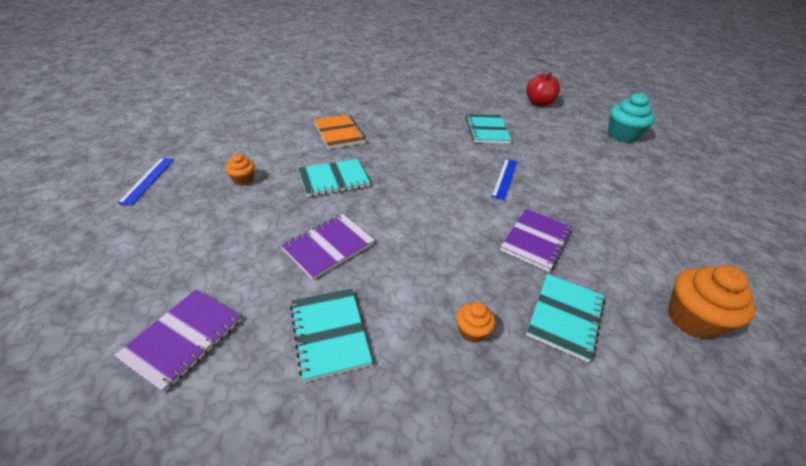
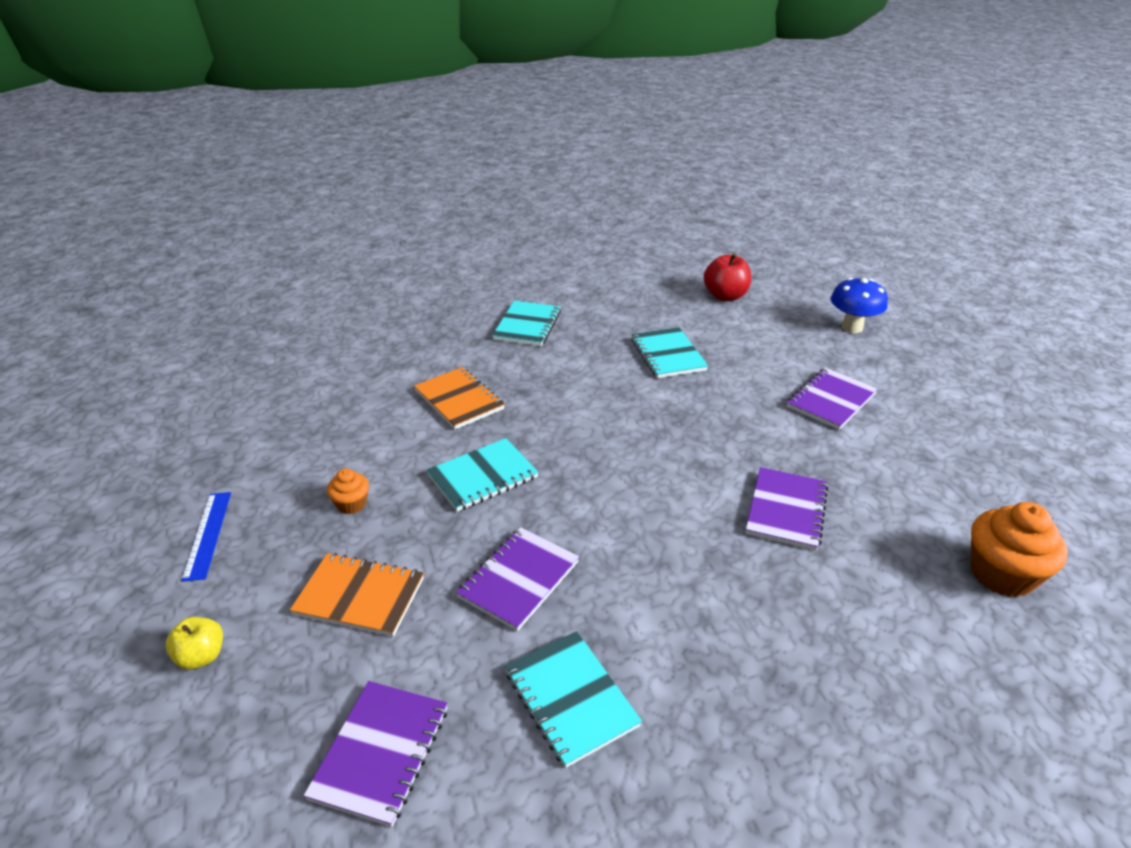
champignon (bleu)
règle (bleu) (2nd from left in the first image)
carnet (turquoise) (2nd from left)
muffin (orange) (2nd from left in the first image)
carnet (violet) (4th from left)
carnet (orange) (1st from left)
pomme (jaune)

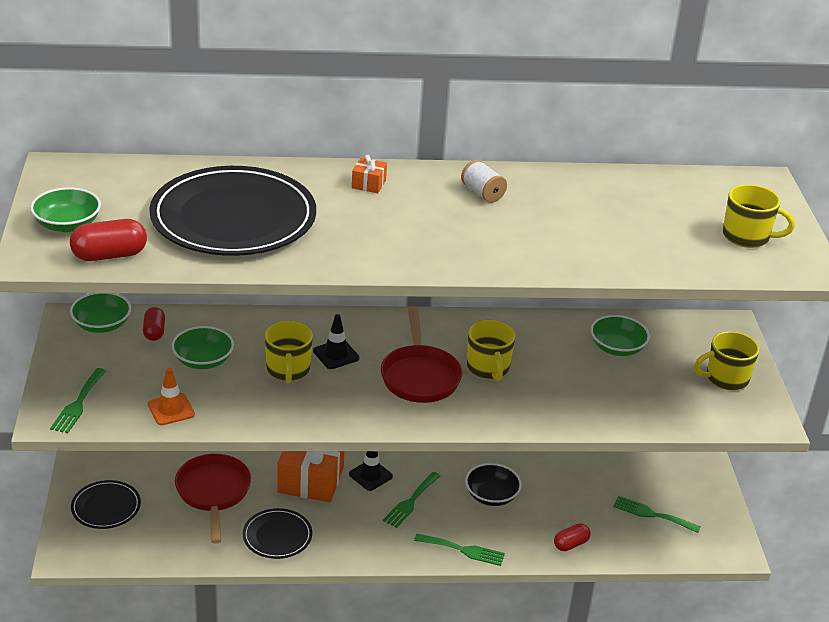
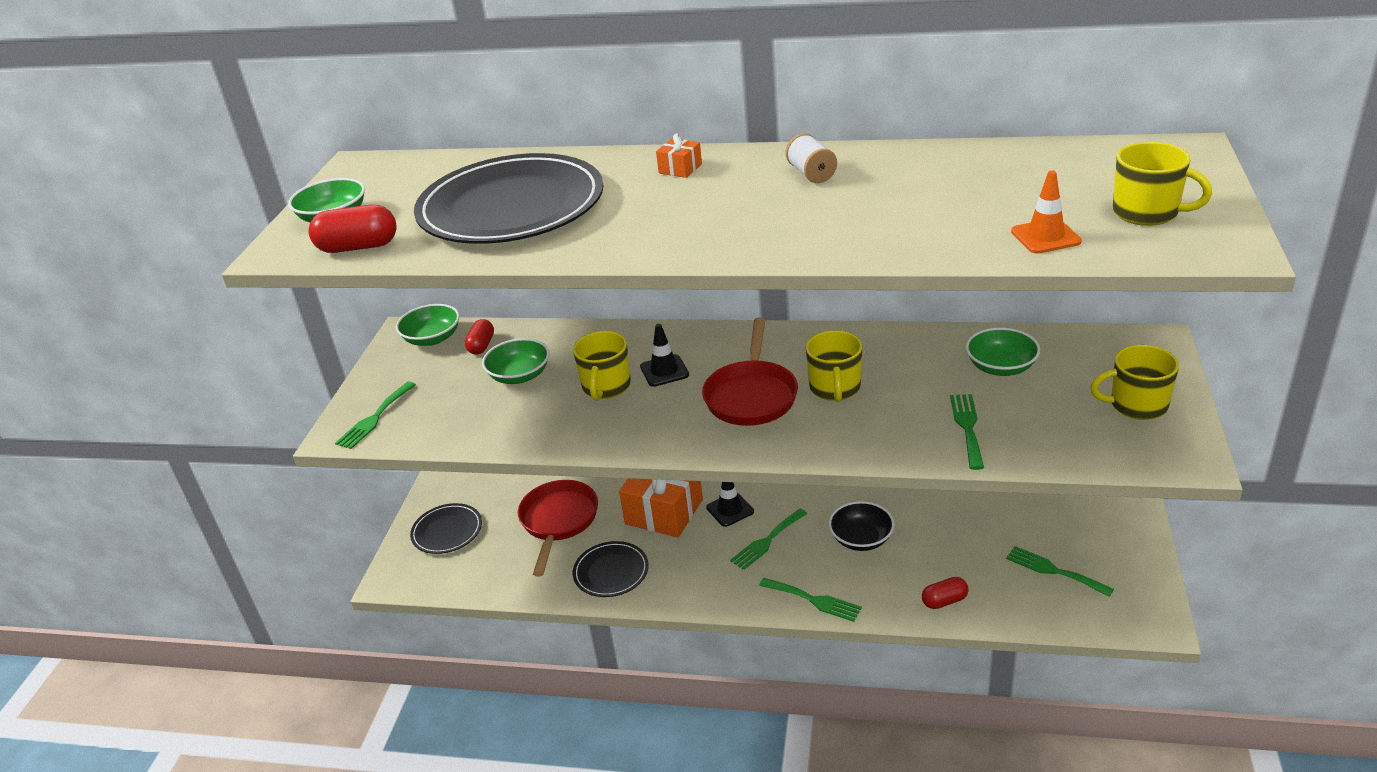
cône de chantier (orange)
fourchette (vert) (4th from left)

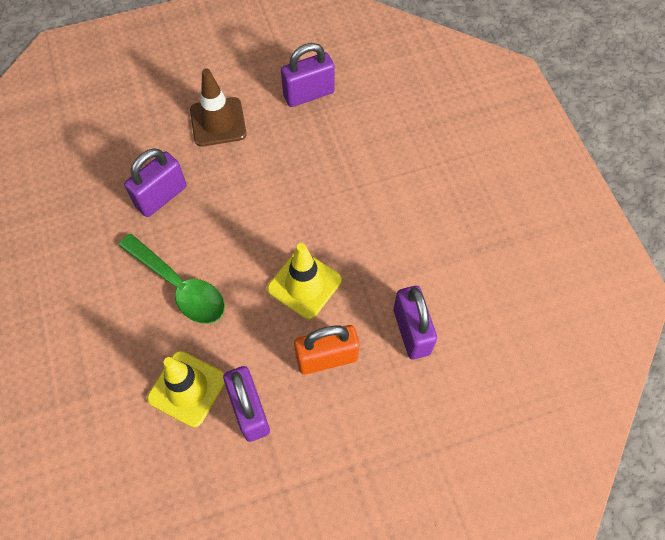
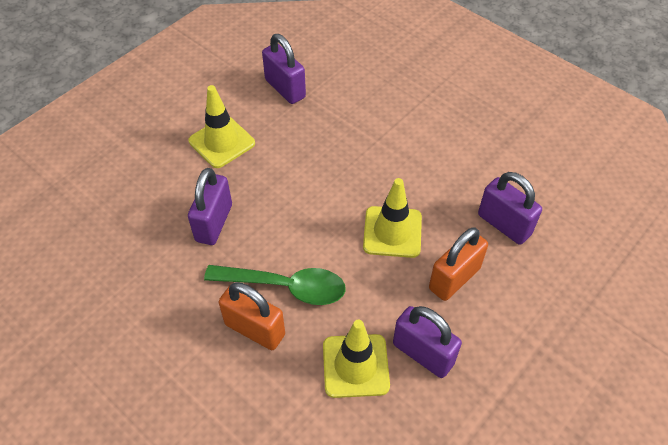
cadenas (violet) (2nd from left)
cône de chantier (jaune) (1st from left)
cadenas (orange) (1st from left)

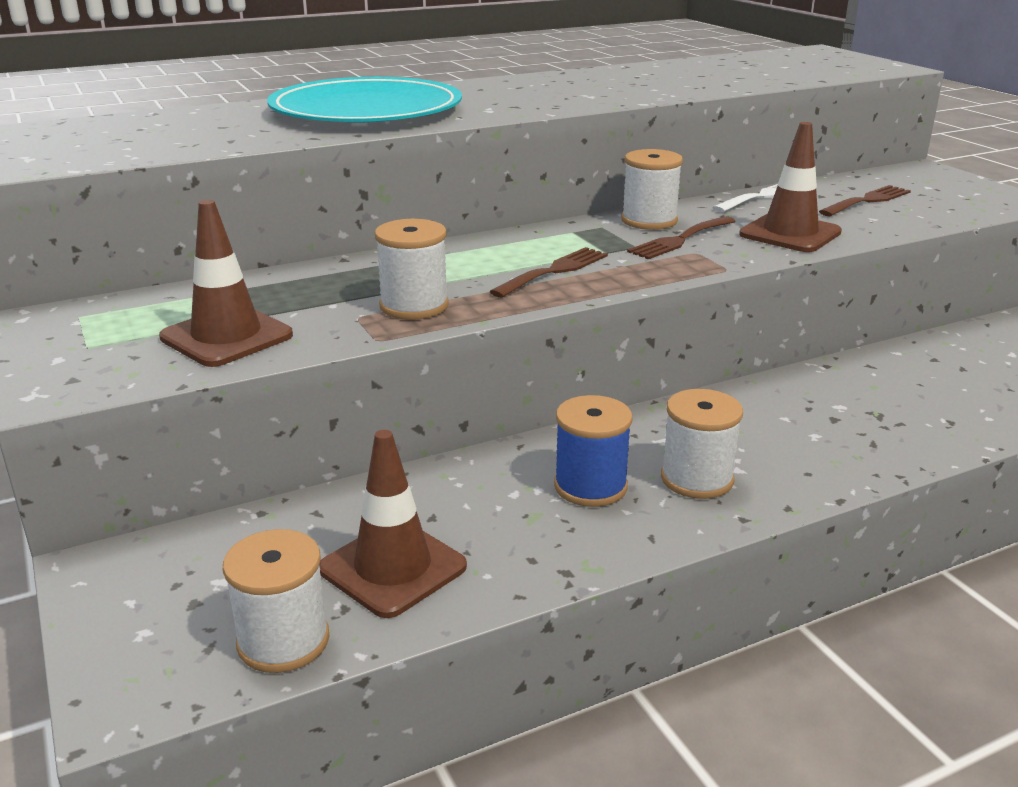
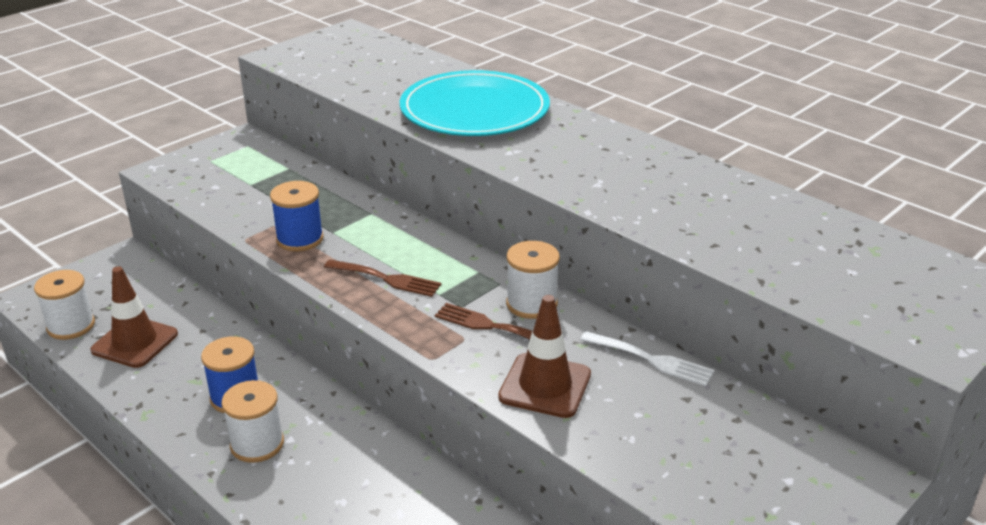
fourchette (marron) (3rd from left in the first image)
cône de chantier (marron) (1st from left in the first image)
bobine (bleu) (2nd from left)

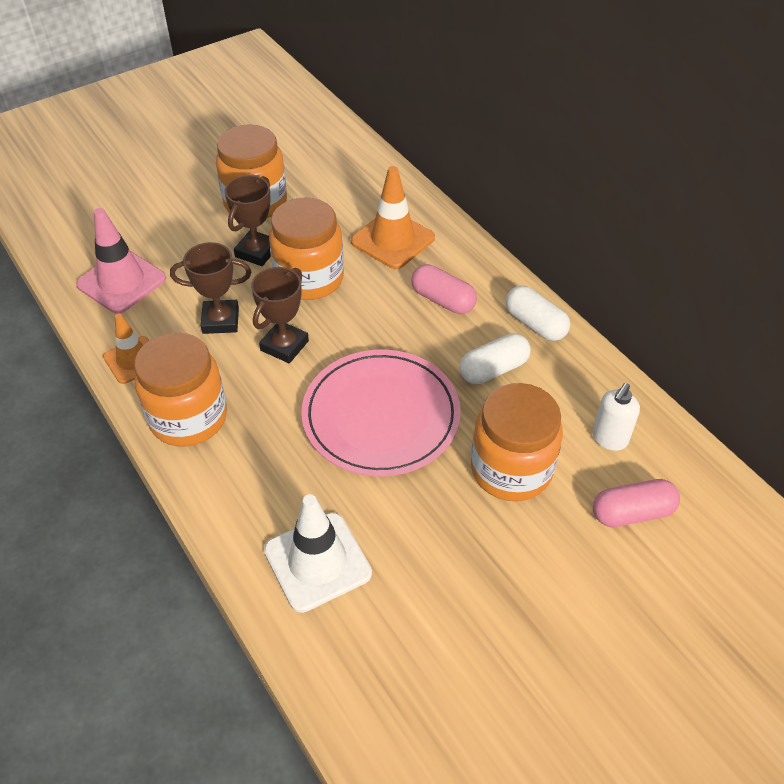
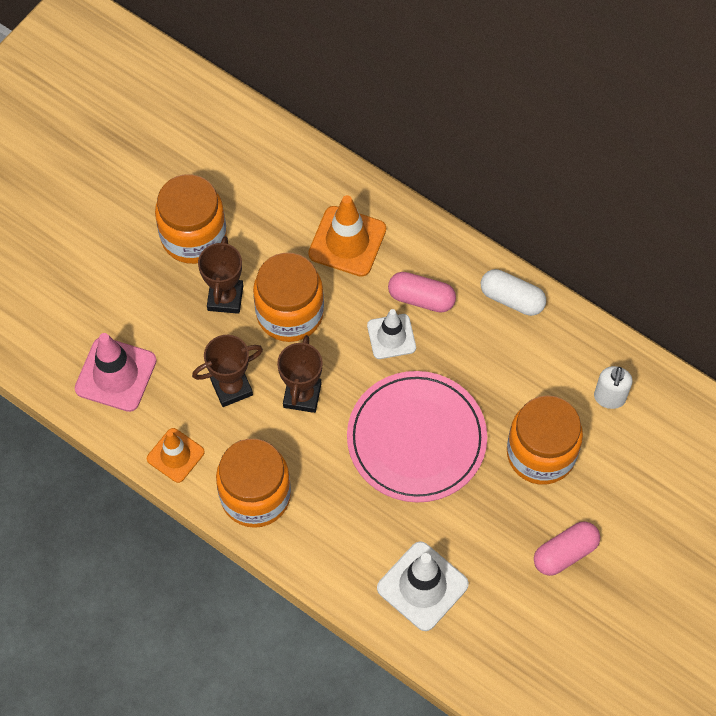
gélule (blanc) (1st from left in the first image)
gélule (rose) (2nd from left)
cône de chantier (blanc) (1st from left)

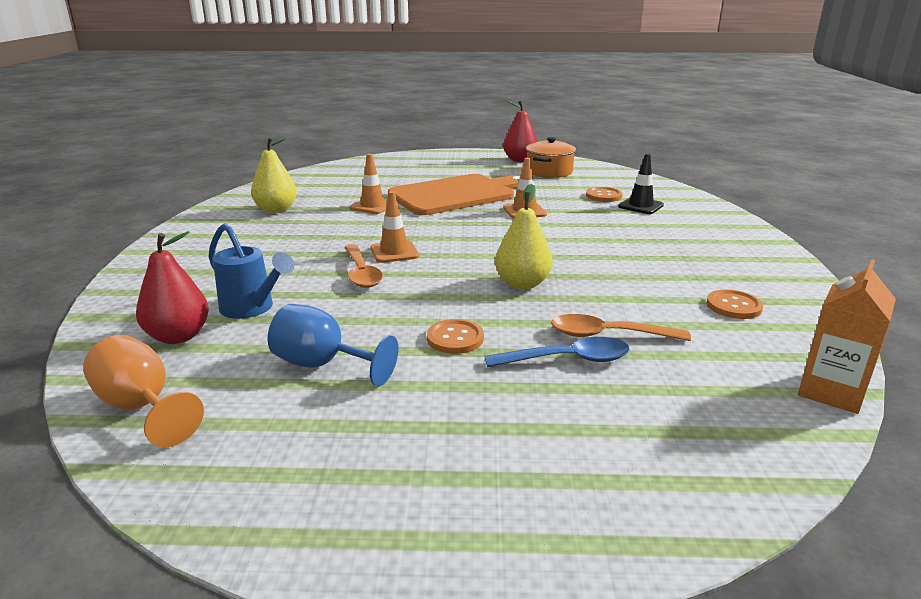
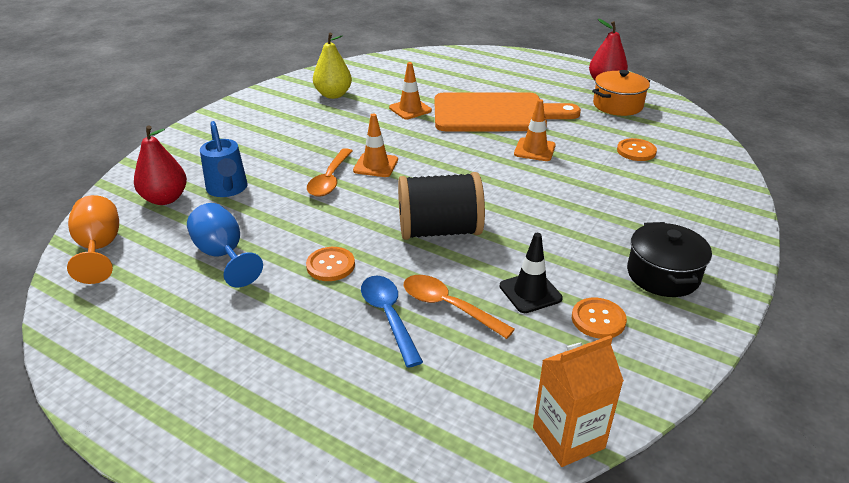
cône de chantier (noir)
bobine (noir)
cuillère (bleu)
marmite (noir)

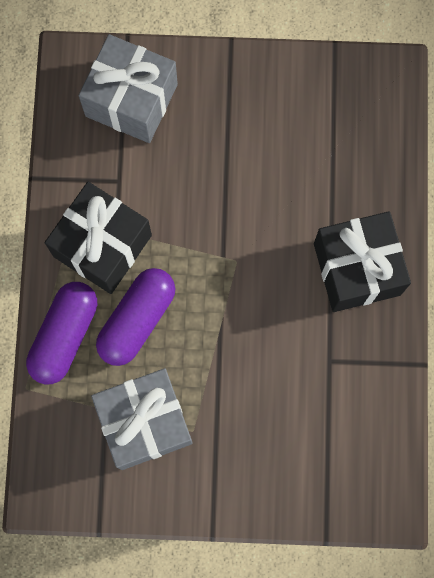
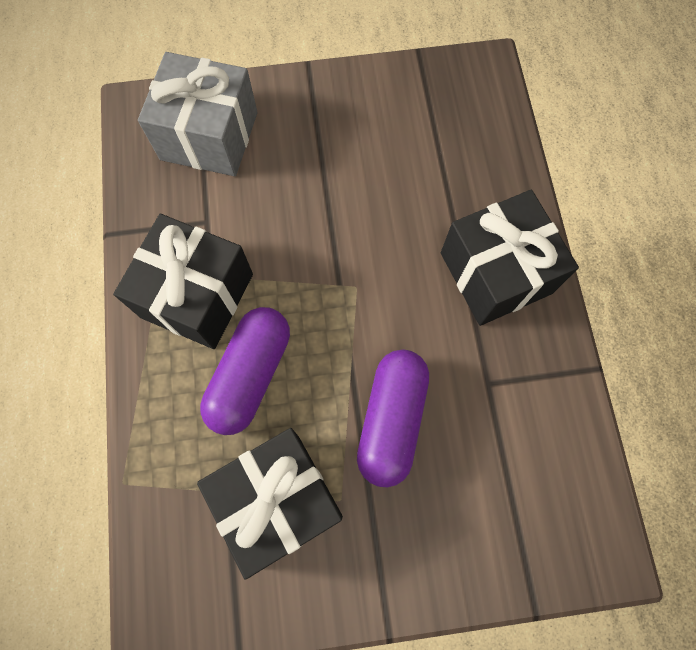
gélule (violet) (2nd from left)
cadeau (noir) (2nd from left)

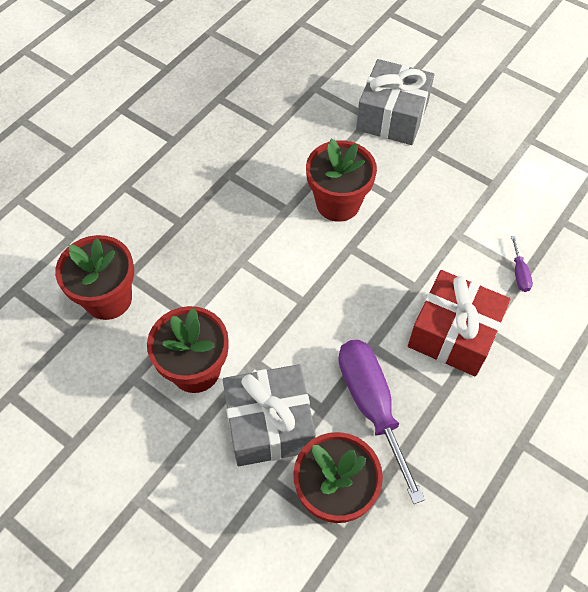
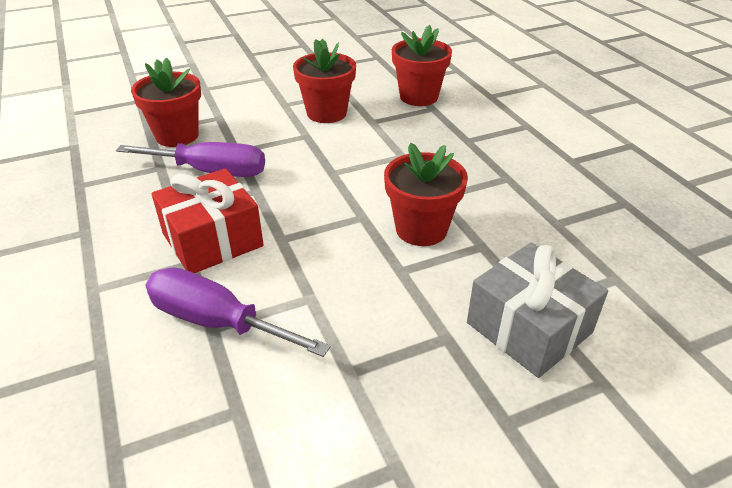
tournevis (violet) (2nd from left)
cadeau (gris) (1st from left in the first image)

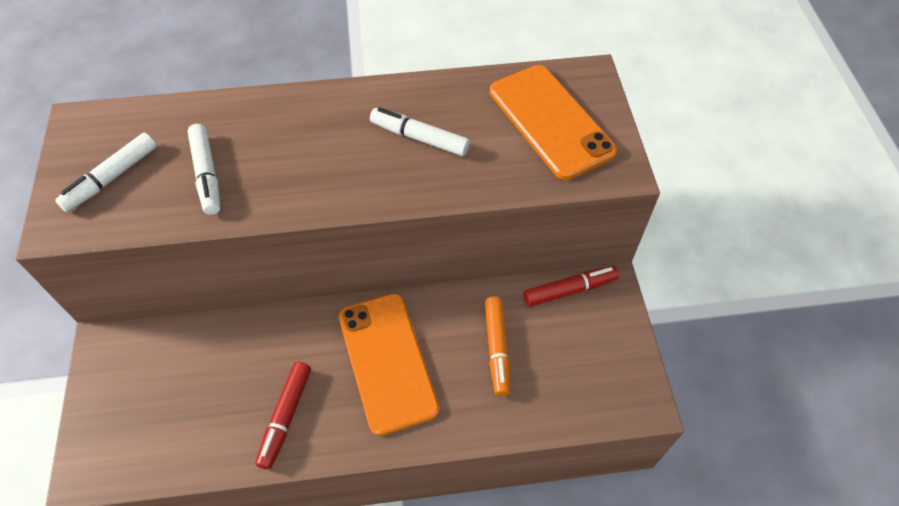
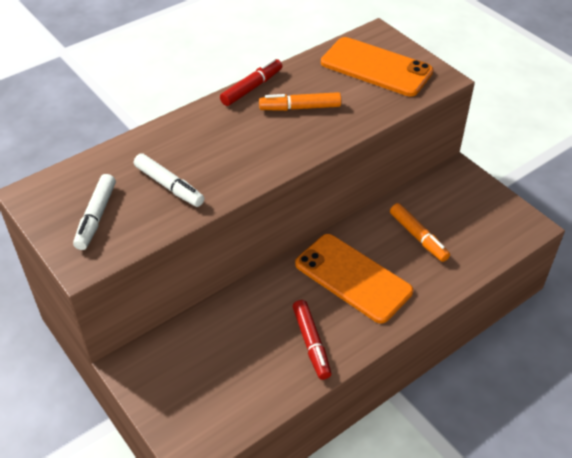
feutre (orange) (1st from left)
feutre (rouge) (1st from left)

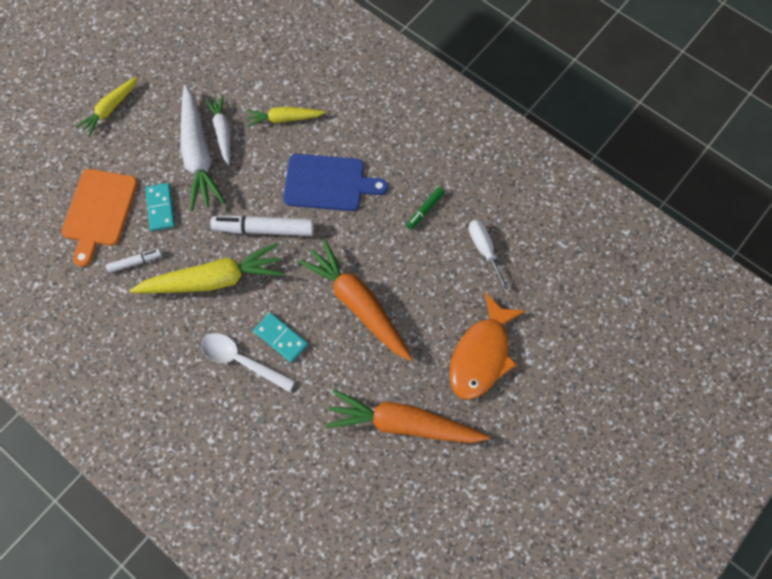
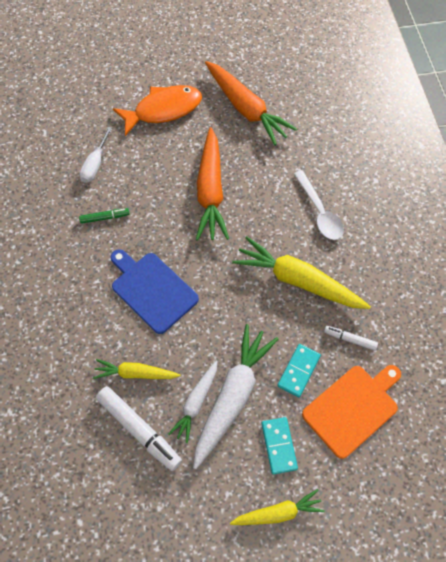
carotte (jaune) (1st from left)
feutre (blanc) (1st from left)
domino (turquoise) (1st from left)

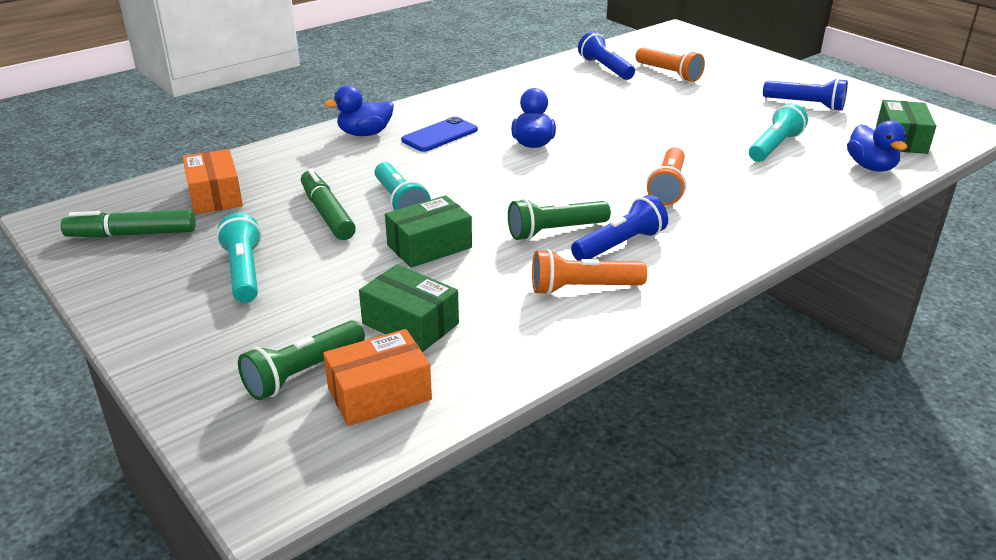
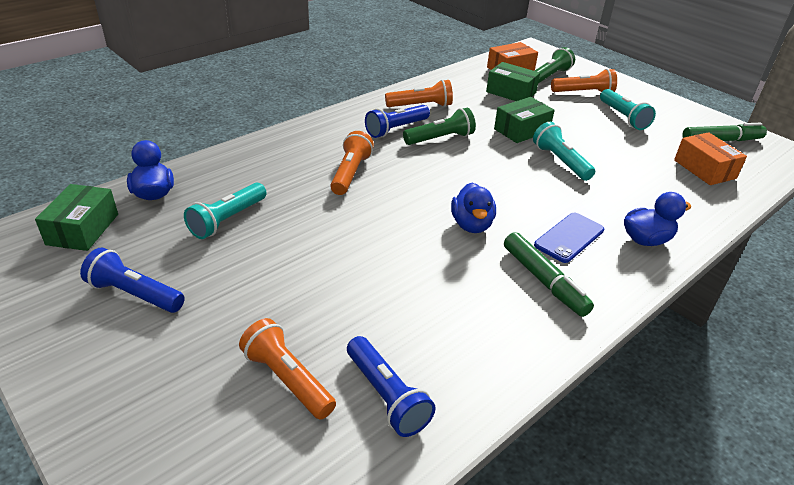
feutre (vert) (1st from left)
lampe de poche (orange) (4th from left)

